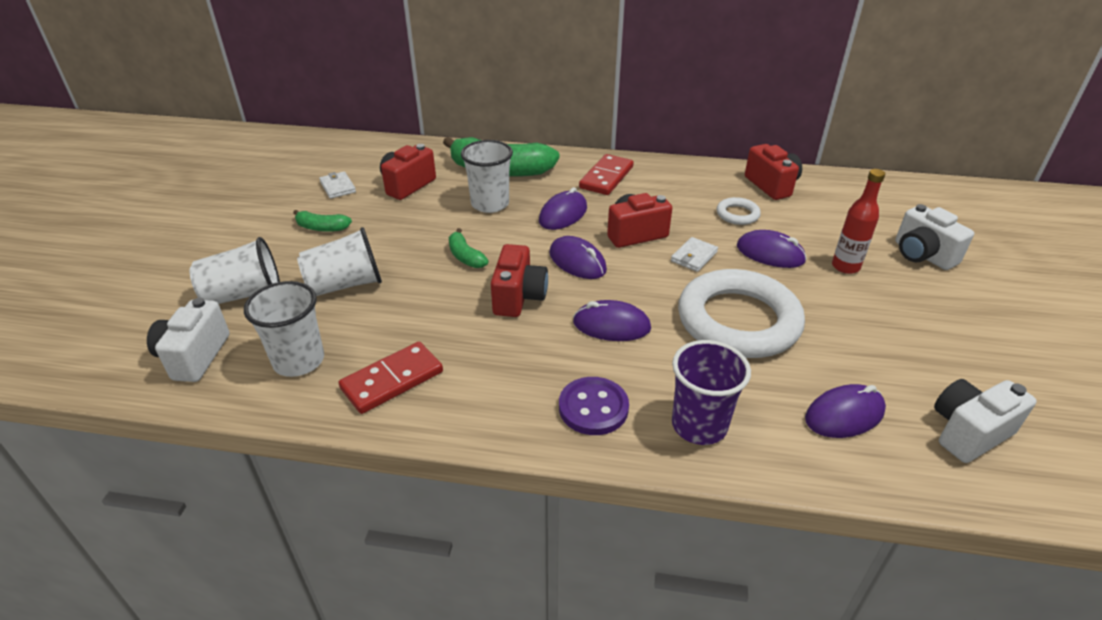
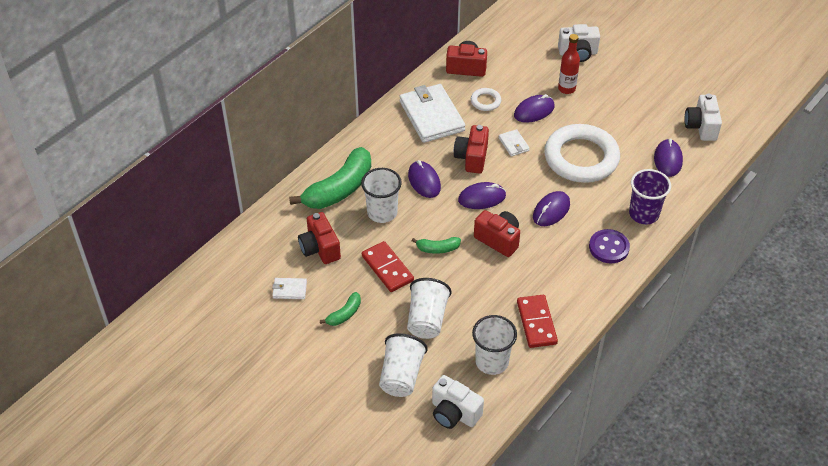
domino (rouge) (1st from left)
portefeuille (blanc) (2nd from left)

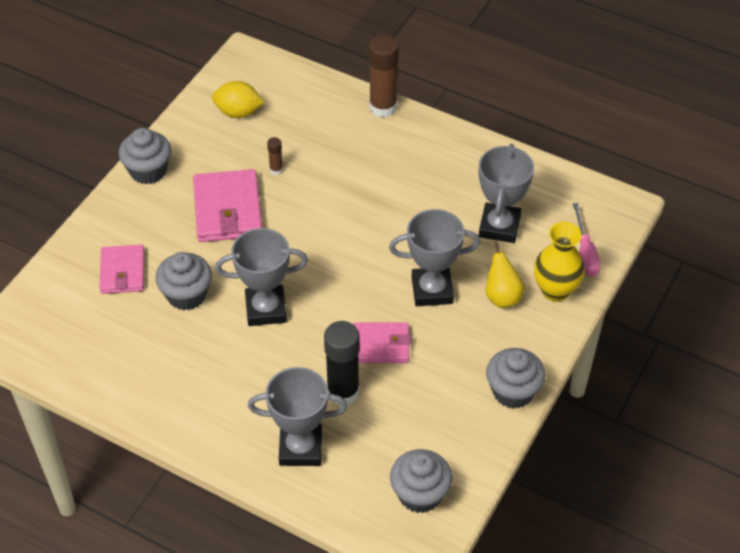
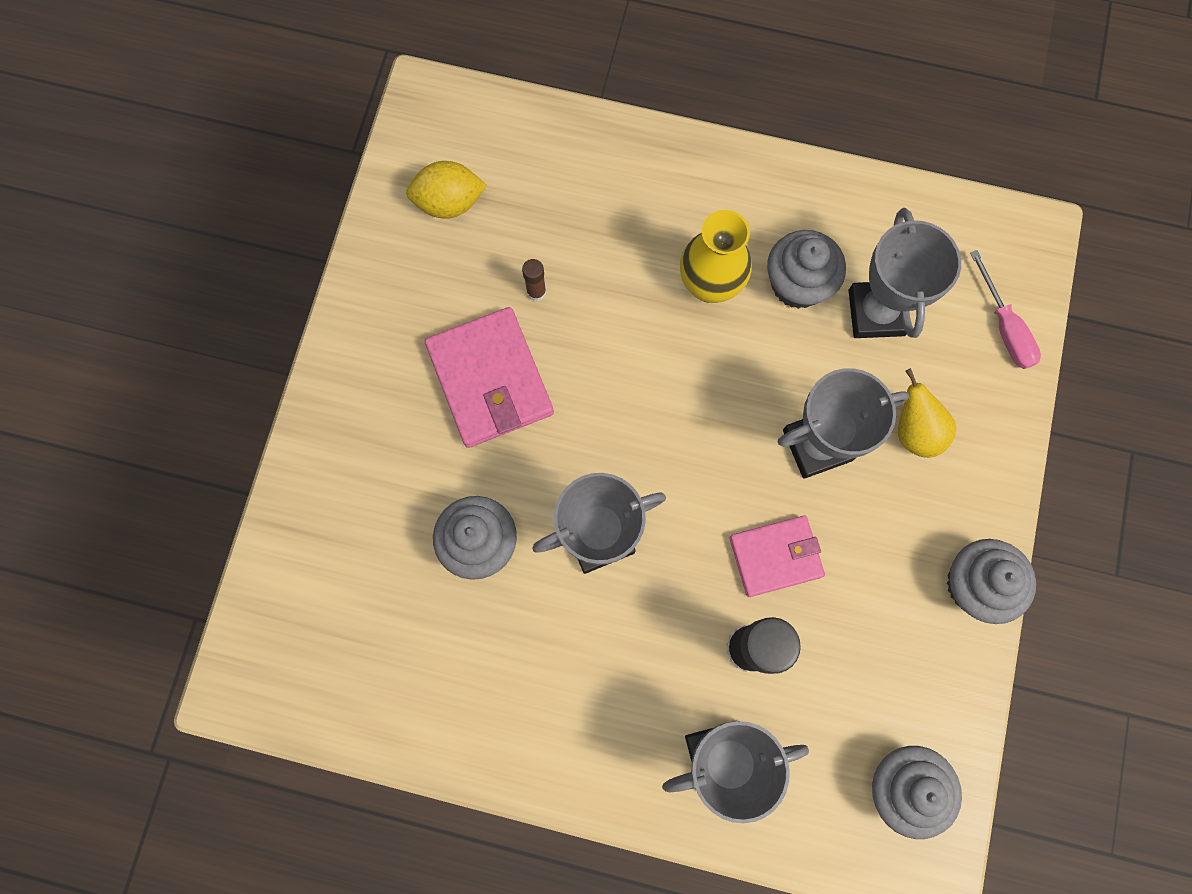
bâton de colle (marron) (2nd from left in the first image)
muffin (gris) (2nd from left)
vase (jaune)
portefeuille (rose) (1st from left in the first image)

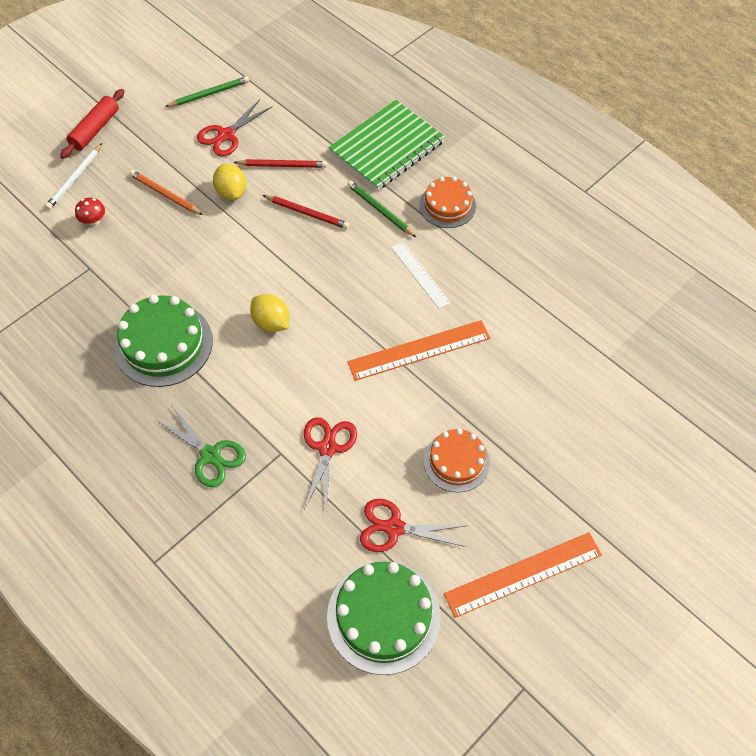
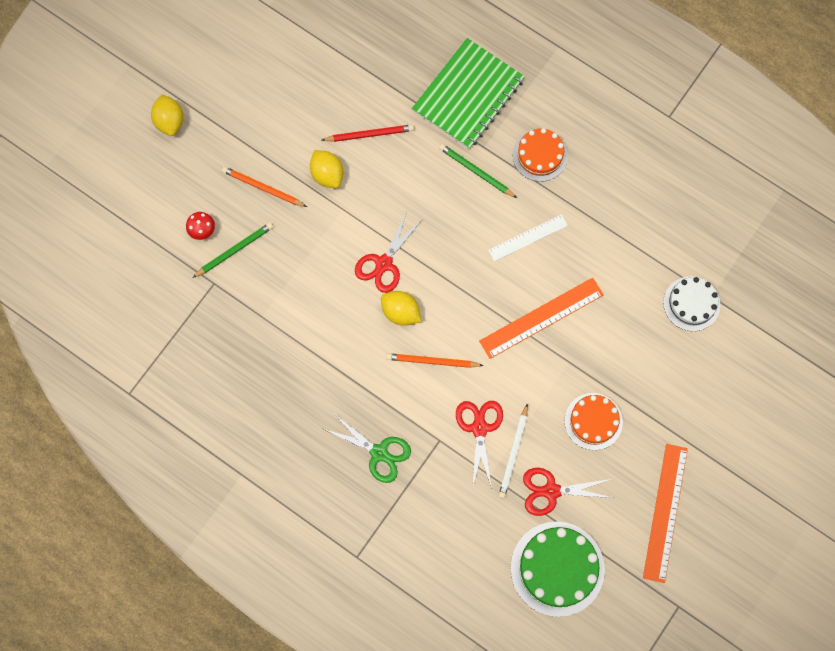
crayon (vert) (1st from left)
citron (jaune) (1st from left)
ciseaux (rouge) (1st from left)
crayon (blanc)
crayon (rouge) (2nd from left in the first image)
règle (blanc)
gâteau (vert) (1st from left in the first image)
règle (orange) (2nd from left)
gâteau (blanc)
crayon (orange) (2nd from left)

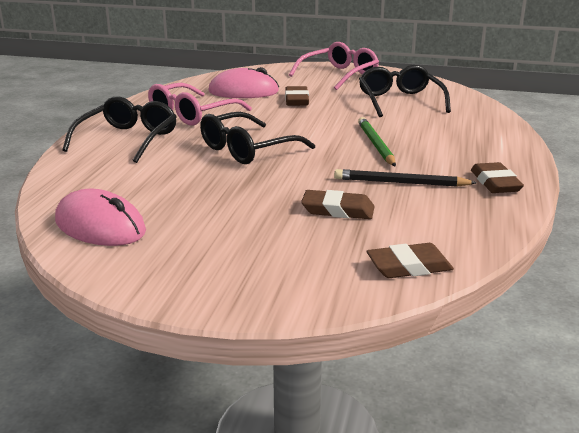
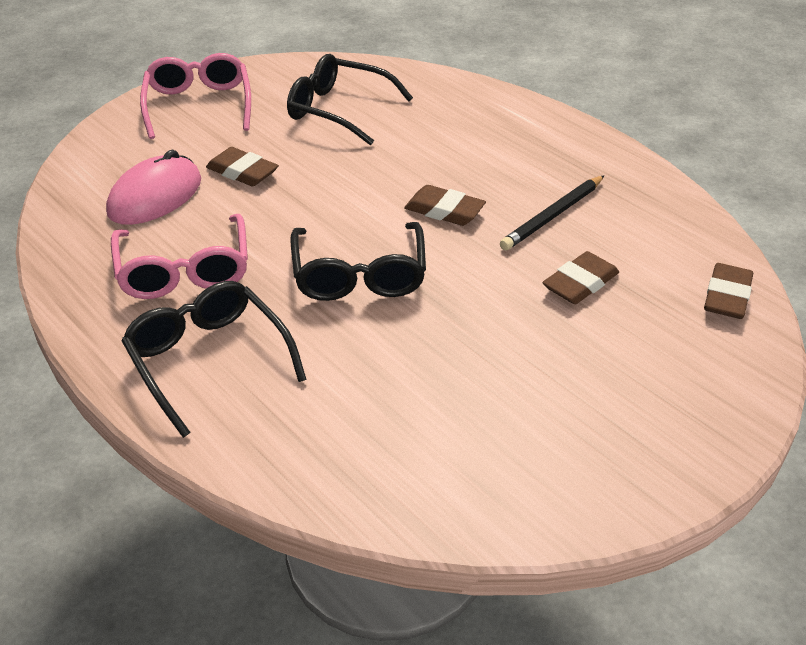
crayon (vert)
gomme (marron) (2nd from left)
souris (rose) (1st from left in the first image)

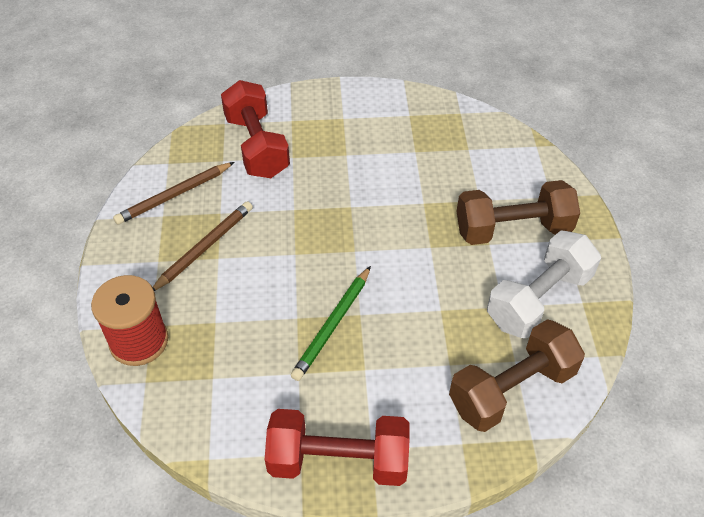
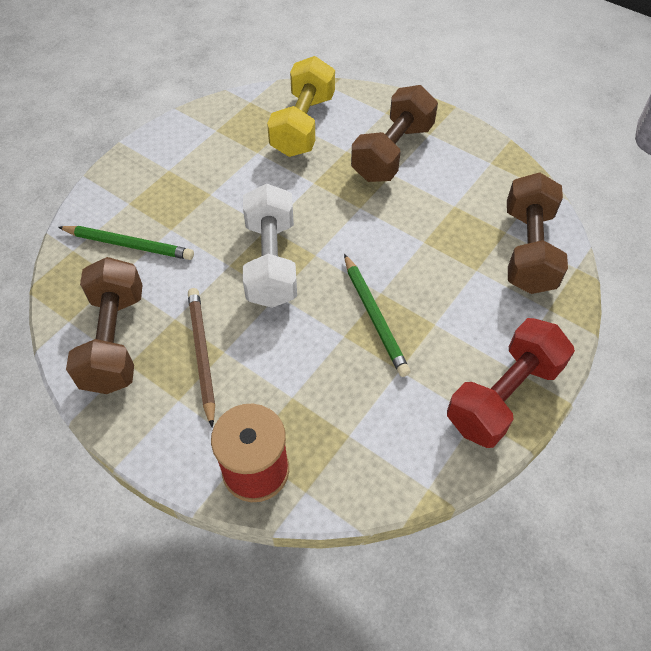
crayon (vert) (1st from left)
haltère (marron) (1st from left)
haltère (blanc)
haltère (jaune)

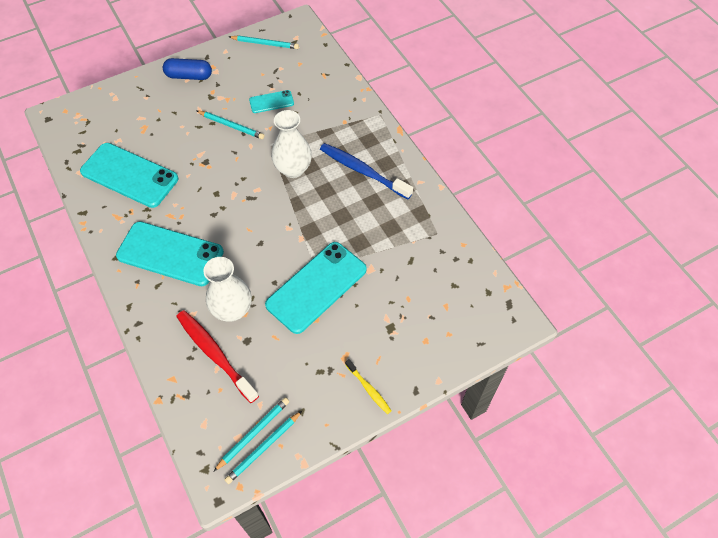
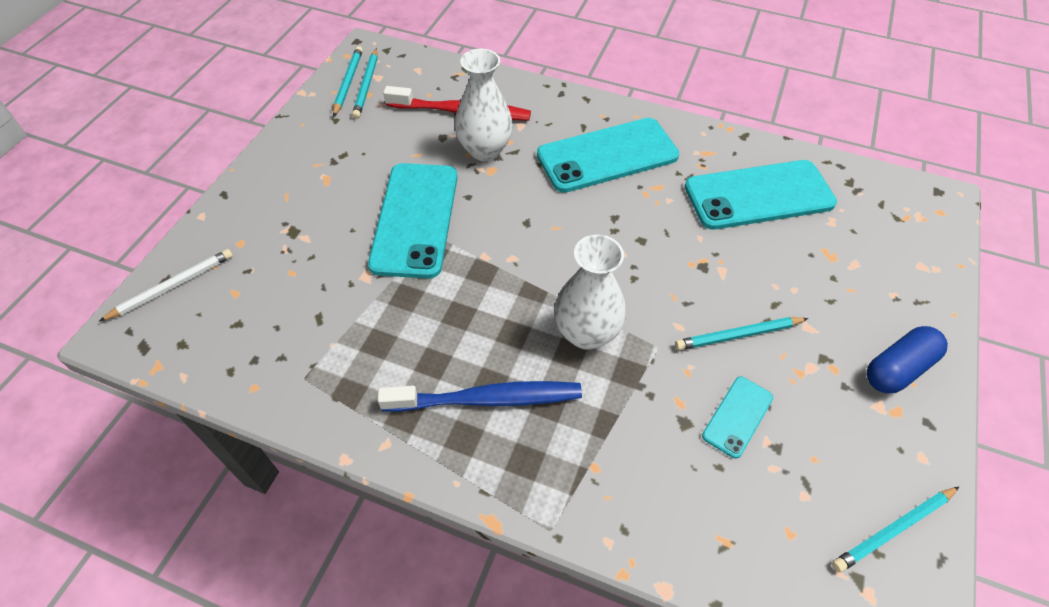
brosse à dents (jaune)
crayon (blanc)

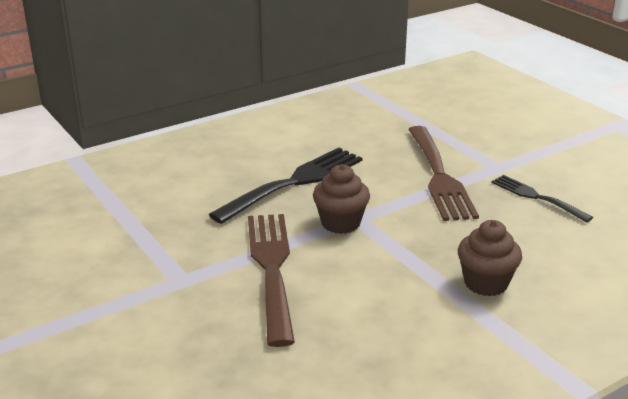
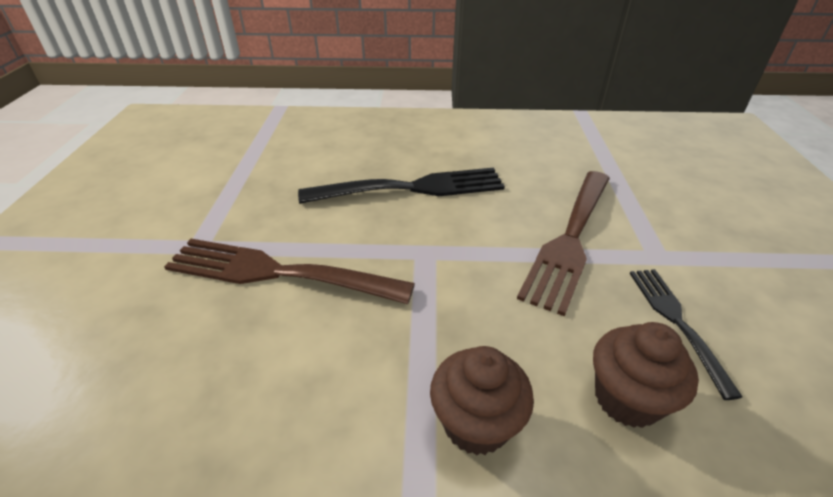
muffin (marron) (2nd from left)
fourchette (marron) (1st from left)

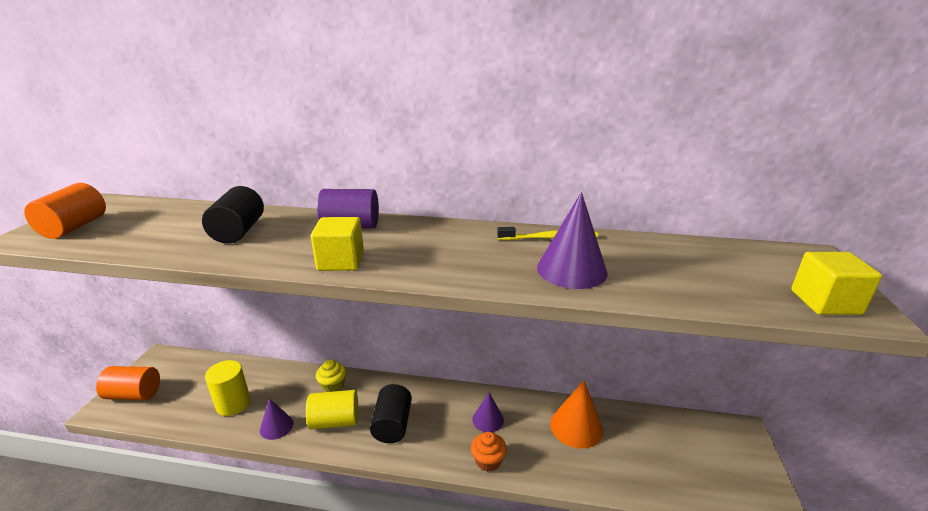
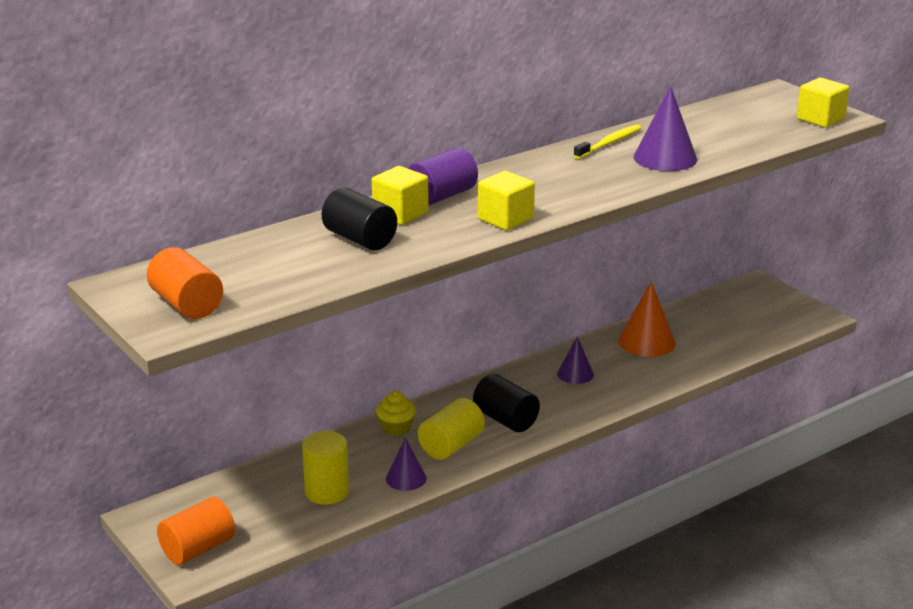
muffin (orange)
cube (jaune) (1st from left)

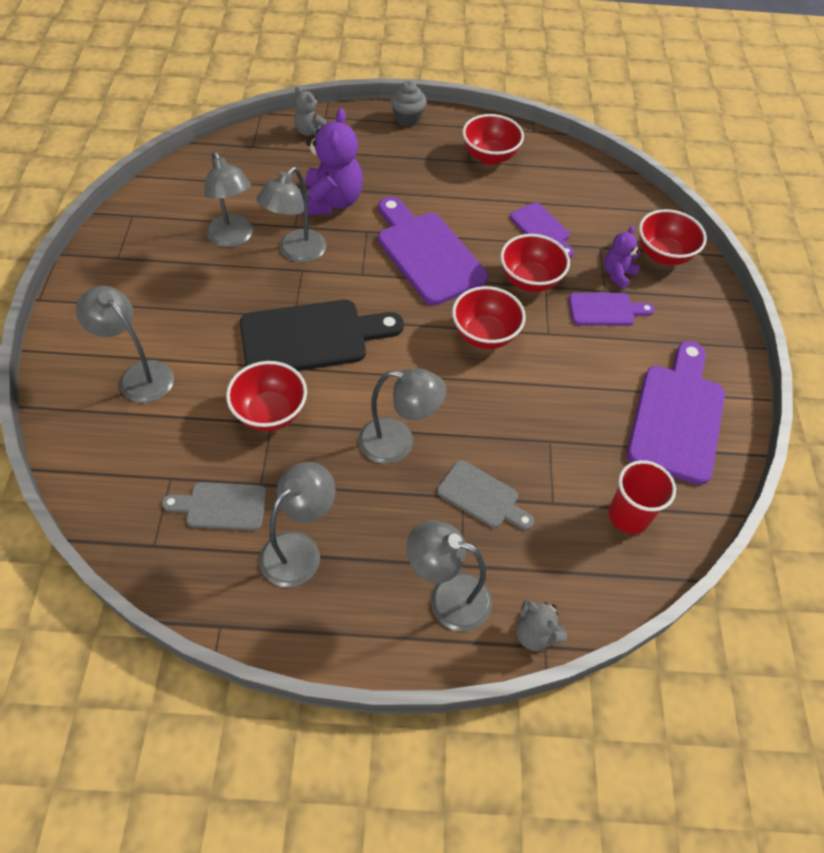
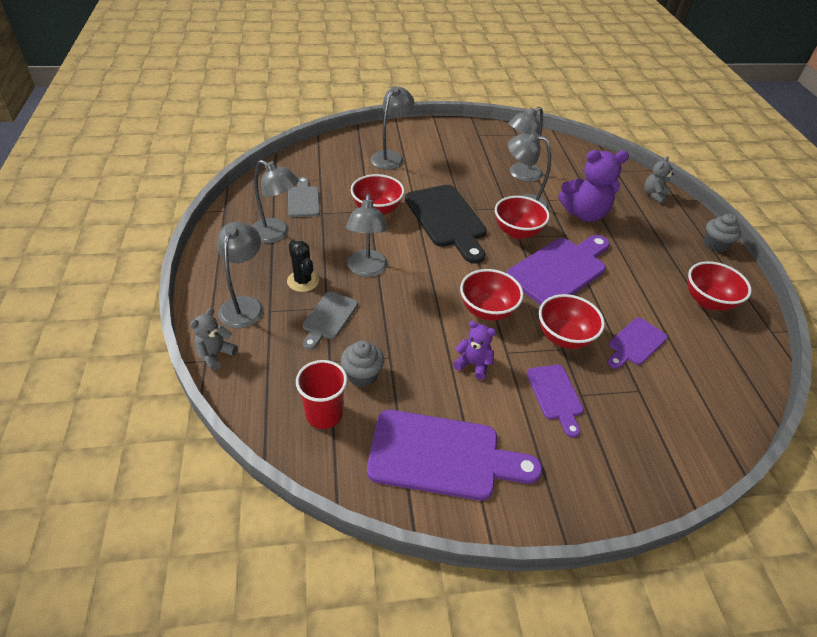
bol (rouge) (3rd from left)
ours en peluche (violet) (1st from left)
cactus (noir)
muffin (gris) (1st from left)

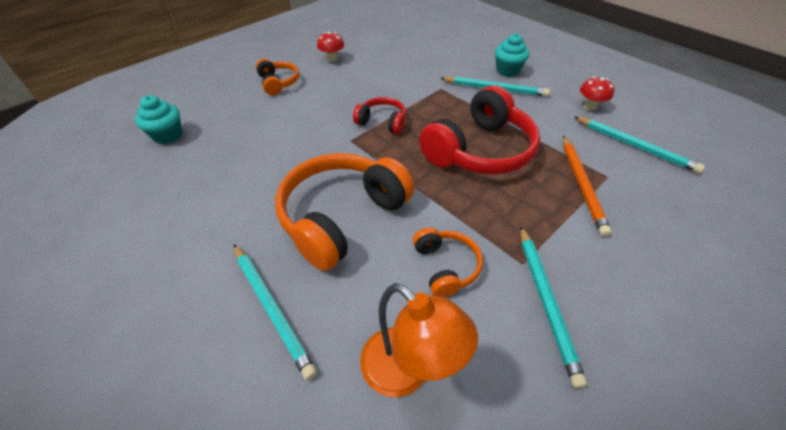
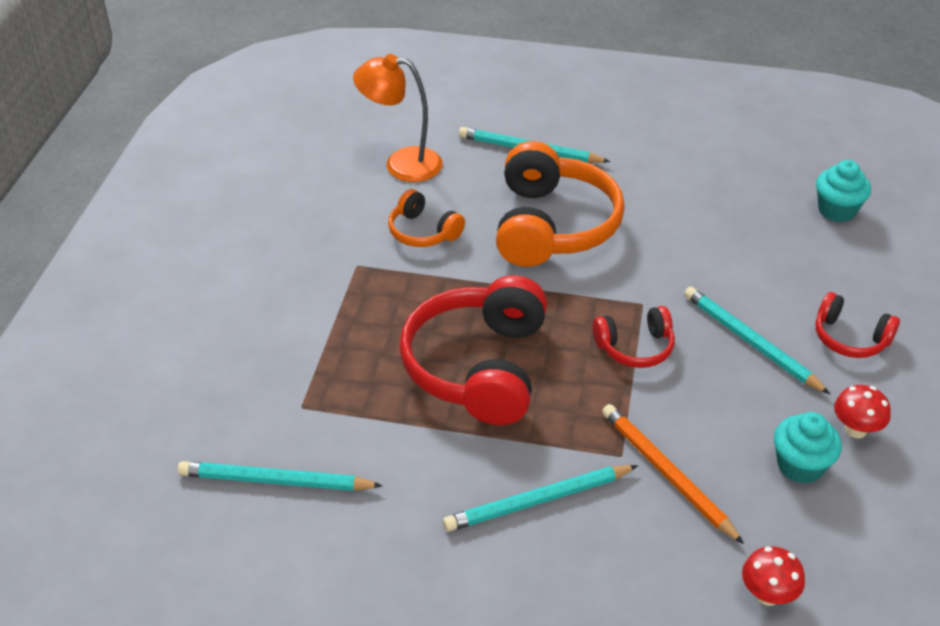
muffin (turquoise) (1st from left)
casque audio (rouge) (3rd from left)
champignon (rouge) (1st from left)
crayon (orange)
crayon (turquoise) (4th from left)

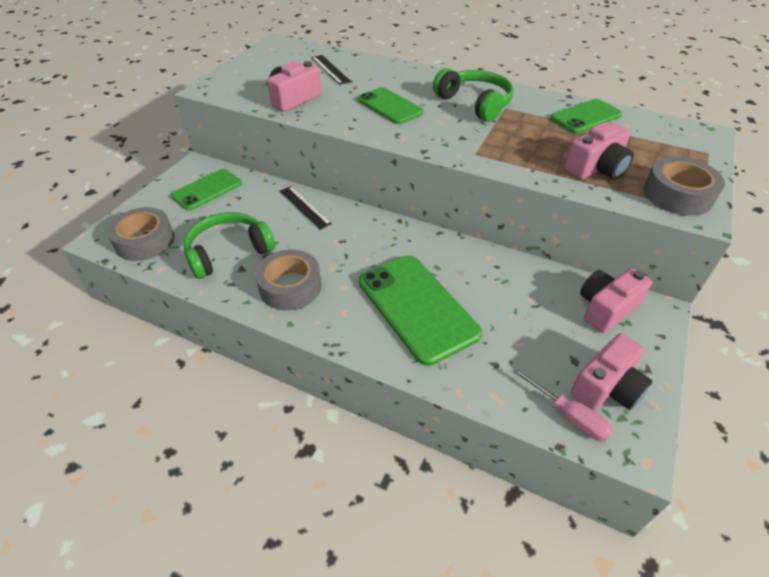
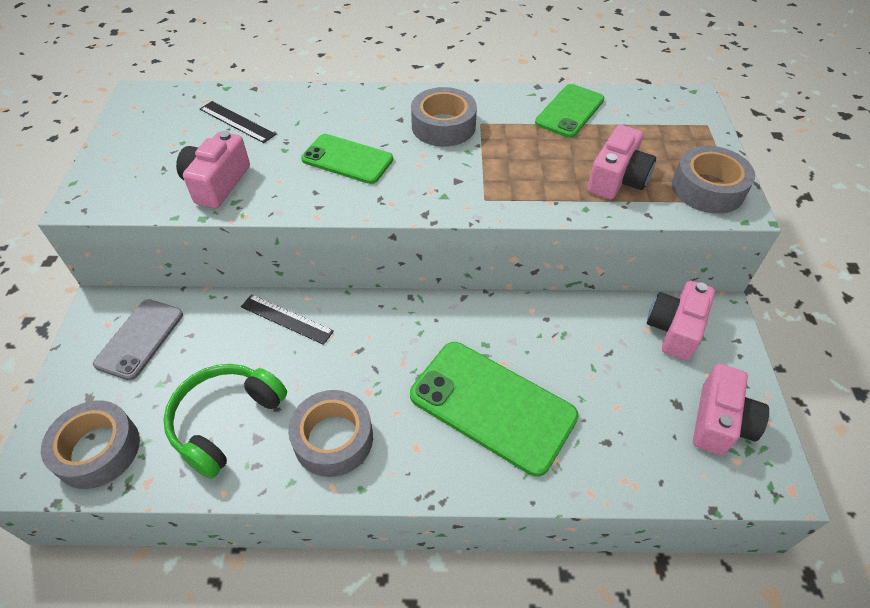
ruban adhésif (gris) (3rd from left)
téléphone (gris)
tournevis (rose)

